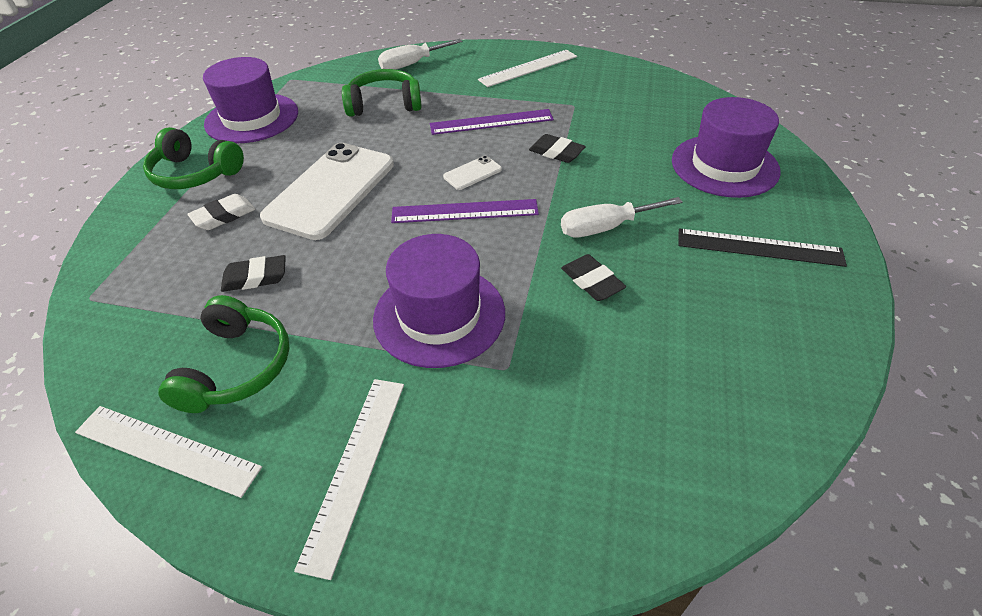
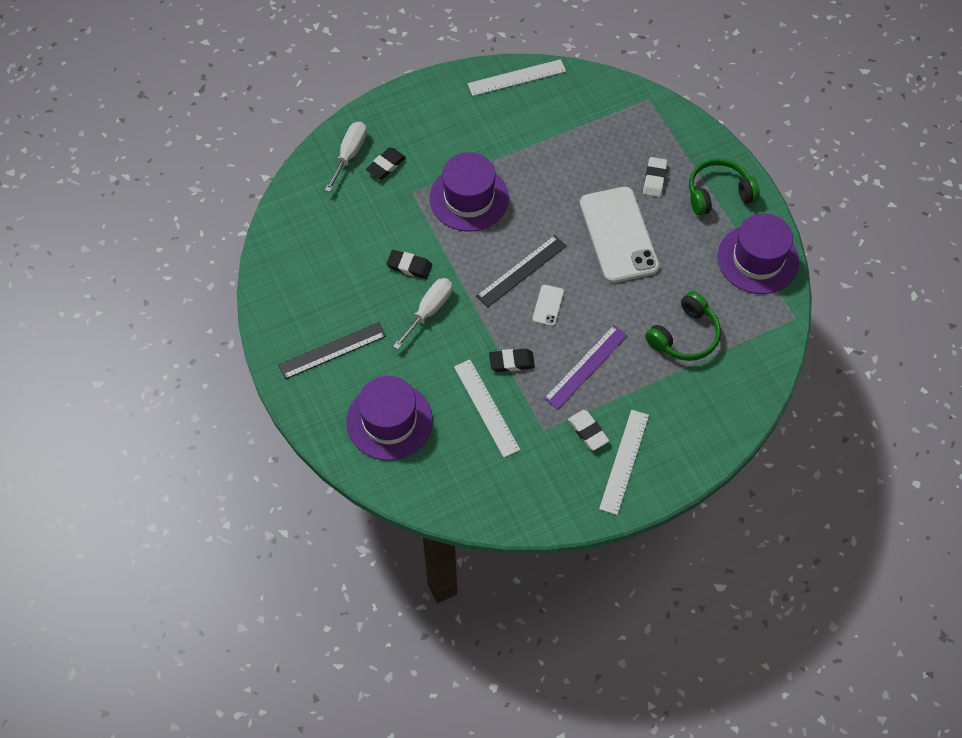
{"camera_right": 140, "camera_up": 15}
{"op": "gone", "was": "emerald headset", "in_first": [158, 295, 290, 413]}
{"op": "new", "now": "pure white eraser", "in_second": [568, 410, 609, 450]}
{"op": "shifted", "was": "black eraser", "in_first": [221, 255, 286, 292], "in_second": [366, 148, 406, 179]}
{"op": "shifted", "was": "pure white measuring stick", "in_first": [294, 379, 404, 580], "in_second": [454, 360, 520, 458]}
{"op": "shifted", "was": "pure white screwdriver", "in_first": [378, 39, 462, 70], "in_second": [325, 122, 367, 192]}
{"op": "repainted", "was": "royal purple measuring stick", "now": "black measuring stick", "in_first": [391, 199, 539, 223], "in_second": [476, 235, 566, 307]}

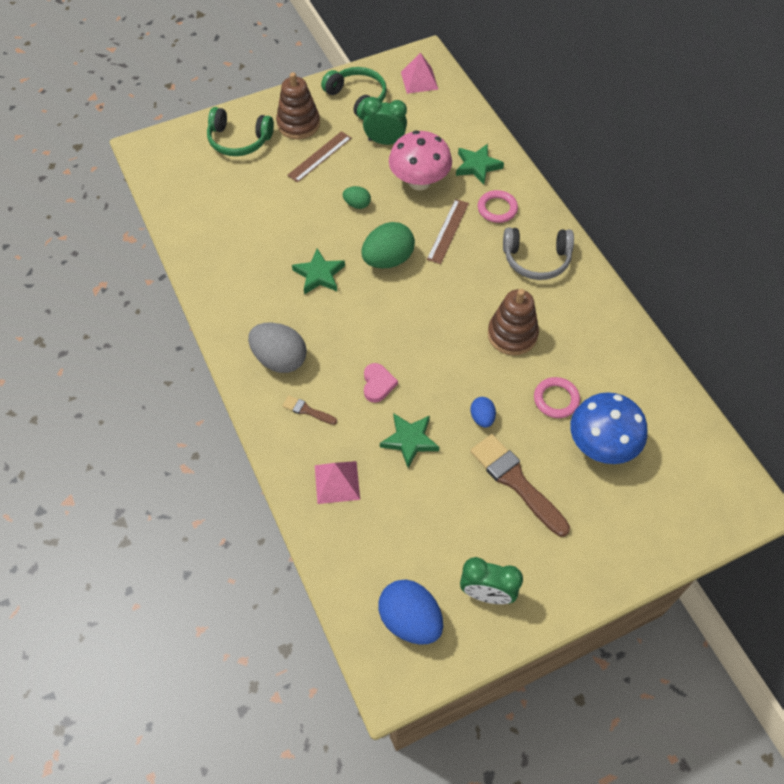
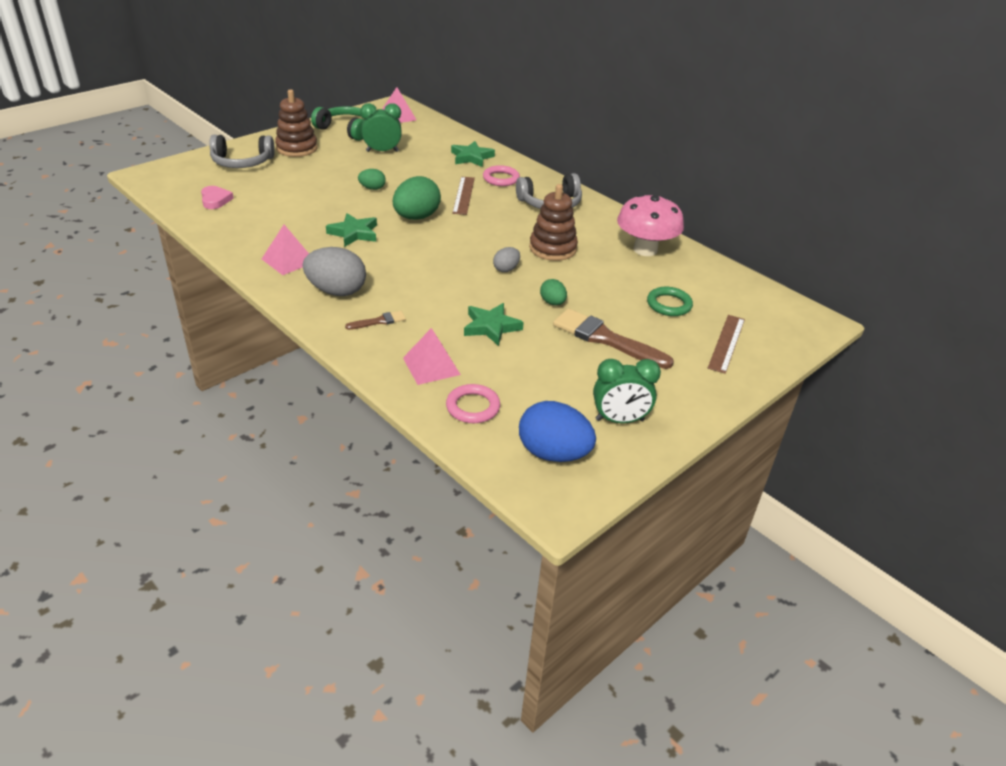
{"camera_right": -20, "camera_up": -20}
{"op": "new", "now": "pink pyramid shape", "in_second": [262, 225, 309, 275]}
{"op": "new", "now": "grey egg", "in_second": [493, 247, 520, 272]}
{"op": "shifted", "was": "russet measuring stick", "in_first": [287, 131, 352, 183], "in_second": [708, 315, 745, 374]}
{"op": "shifted", "was": "pink heart", "in_first": [364, 363, 398, 403], "in_second": [201, 186, 234, 209]}
{"op": "shifted", "was": "pink fungus", "in_first": [389, 130, 452, 190], "in_second": [617, 194, 684, 256]}
{"op": "shifted", "was": "pink ring", "in_first": [534, 377, 580, 418], "in_second": [446, 384, 500, 423]}
{"op": "swapped", "was": "cobalt fungus", "now": "emerald ring", "in_first": [570, 392, 648, 464], "in_second": [647, 287, 693, 316]}
{"op": "repainted", "was": "emerald headset", "now": "grey headset", "in_first": [207, 107, 274, 156], "in_second": [209, 135, 275, 168]}
{"op": "repainted", "was": "cobalt egg", "now": "emerald egg", "in_first": [470, 397, 496, 428], "in_second": [540, 279, 567, 305]}
{"op": "rotated", "was": "russet paintbrush", "in_first": [282, 395, 337, 425], "in_second": [345, 311, 406, 330], "clockwise": 150}

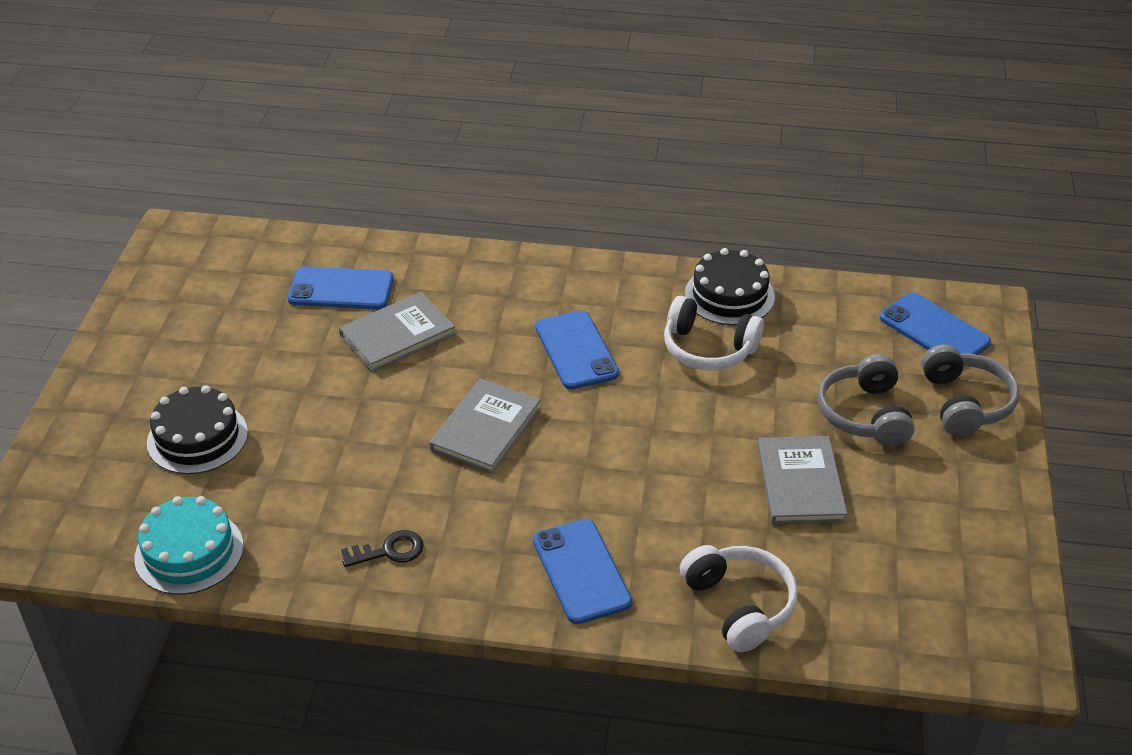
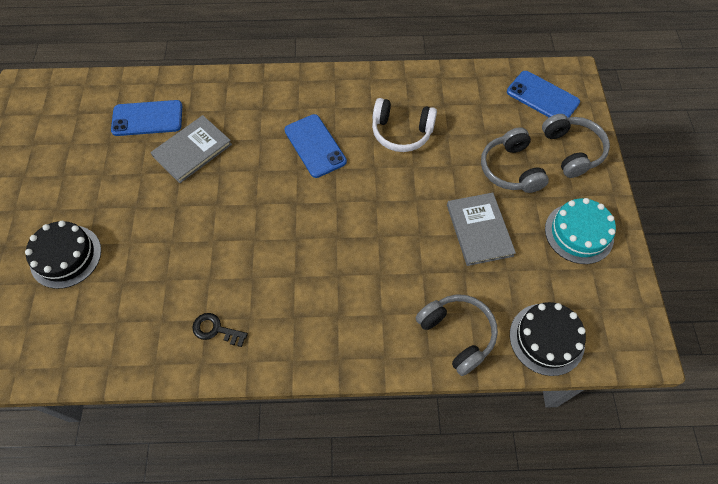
{"camera_right": -10, "camera_up": 20}
{"op": "gone", "was": "grey hardcover", "in_first": [430, 379, 541, 474]}
{"op": "gone", "was": "cobalt mobile phone", "in_first": [533, 519, 632, 624]}
{"op": "shifted", "was": "aqua layer cake", "in_first": [134, 496, 244, 595], "in_second": [545, 198, 616, 264]}
{"op": "shifted", "was": "black layer cake", "in_first": [685, 248, 775, 325], "in_second": [510, 302, 586, 376]}
{"op": "repainted", "was": "pure white headset", "now": "grey headset", "in_first": [680, 545, 798, 652], "in_second": [415, 294, 498, 376]}
{"op": "rotated", "was": "black door key", "in_first": [341, 530, 424, 567], "in_second": [192, 313, 248, 347], "clockwise": -135}

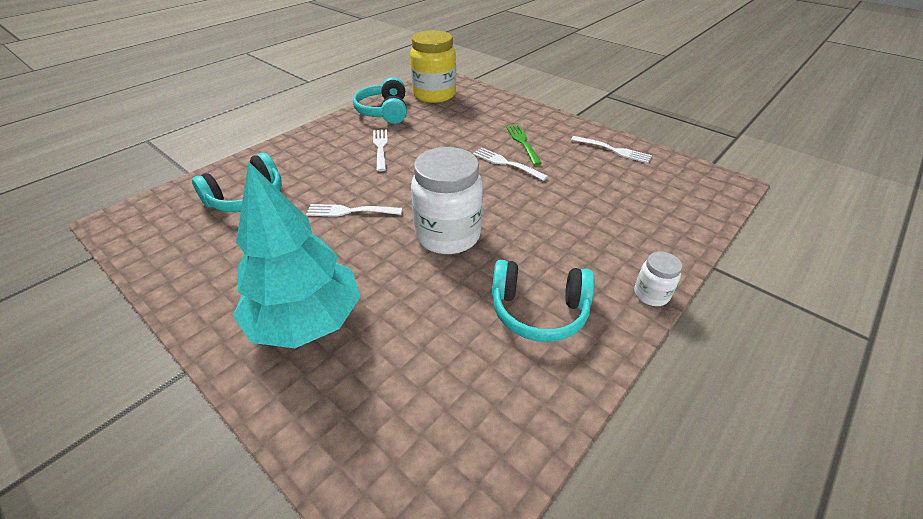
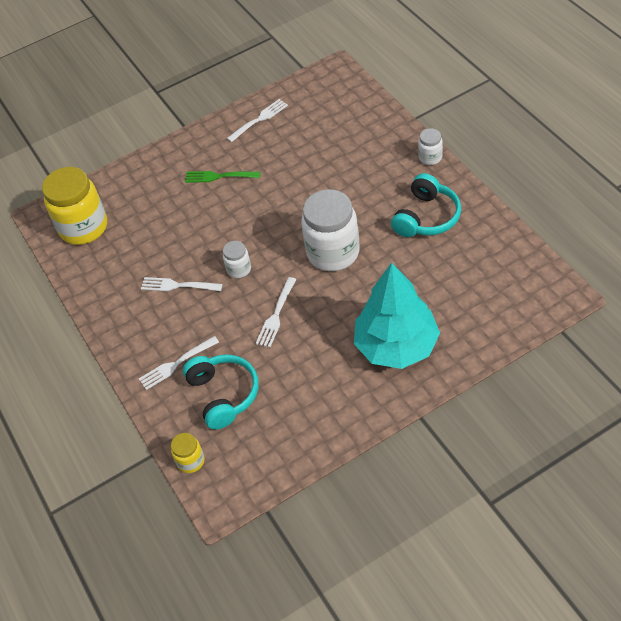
{"camera_right": -65, "camera_up": 10}
{"op": "gone", "was": "aqua headset", "in_first": [353, 77, 407, 124]}
{"op": "new", "now": "bright yellow jar", "in_second": [171, 433, 204, 473]}
{"op": "new", "now": "pure white jar", "in_second": [223, 241, 251, 278]}
{"op": "shifted", "was": "pure white fork", "in_first": [473, 147, 548, 181], "in_second": [139, 336, 219, 390]}

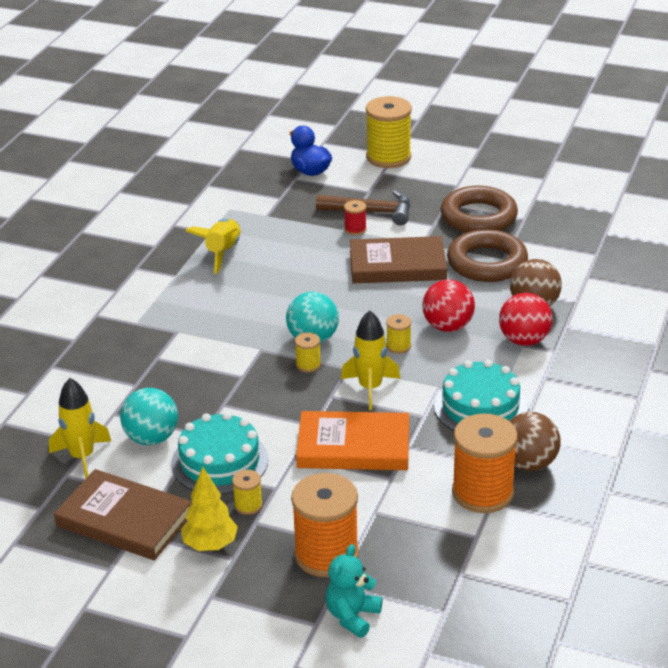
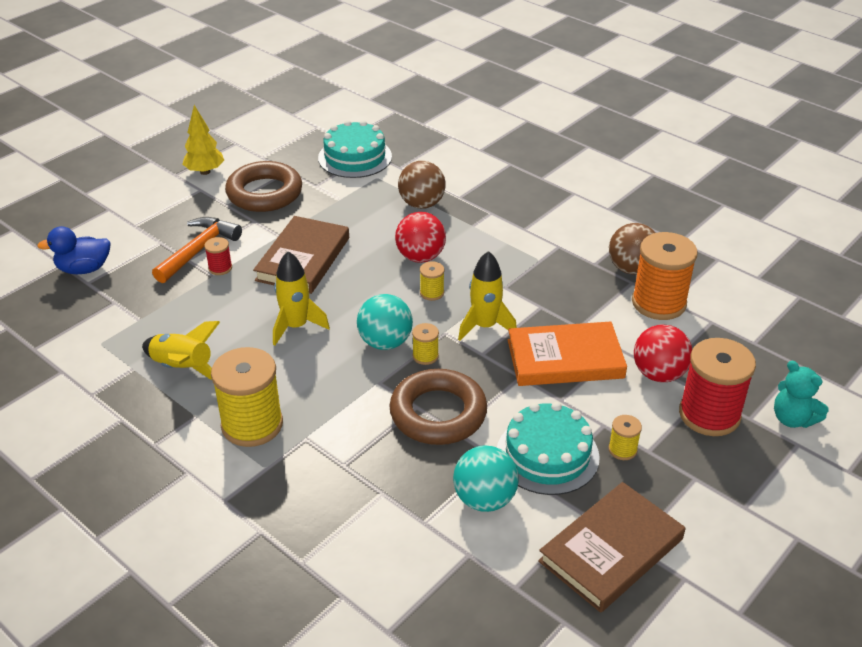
{"camera_right": -70, "camera_up": 5}
{"op": "shifted", "was": "bright yellow toy rocket", "in_first": [49, 378, 111, 478], "in_second": [273, 251, 330, 345]}
{"op": "shifted", "was": "bright yellow tree", "in_first": [181, 467, 238, 551], "in_second": [183, 105, 224, 175]}
{"op": "shifted", "was": "bright yellow bobbin", "in_first": [366, 96, 412, 168], "in_second": [211, 347, 283, 447]}
{"op": "shifted", "was": "aqua layer cake", "in_first": [434, 360, 528, 431], "in_second": [318, 120, 392, 178]}
{"op": "shifted", "was": "russet ring", "in_first": [447, 229, 528, 282], "in_second": [389, 369, 487, 445]}
{"op": "shifted", "was": "scarlet ball", "in_first": [499, 293, 553, 346], "in_second": [634, 324, 692, 382]}
{"op": "repainted", "was": "orange-coloured bobbin", "now": "scarlet bobbin", "in_first": [291, 473, 359, 577], "in_second": [679, 338, 756, 436]}
{"op": "repainted", "was": "russet claw hammer", "now": "orange-coloured claw hammer", "in_first": [316, 190, 410, 225], "in_second": [152, 217, 242, 283]}
{"op": "rotated", "was": "orange-coloured hardcover", "in_first": [296, 411, 409, 470], "in_second": [508, 321, 627, 386], "clockwise": 60}

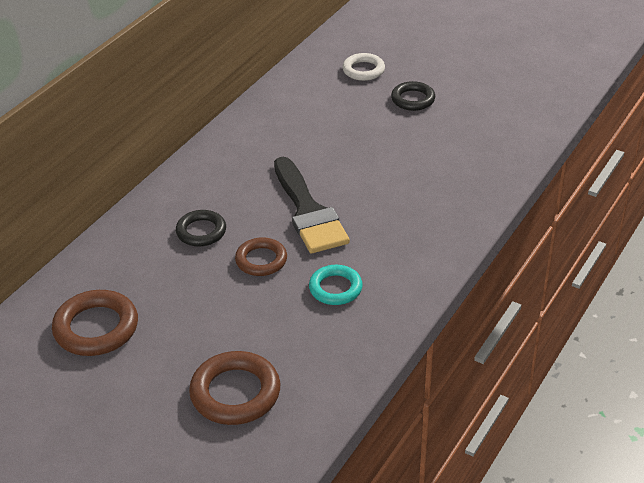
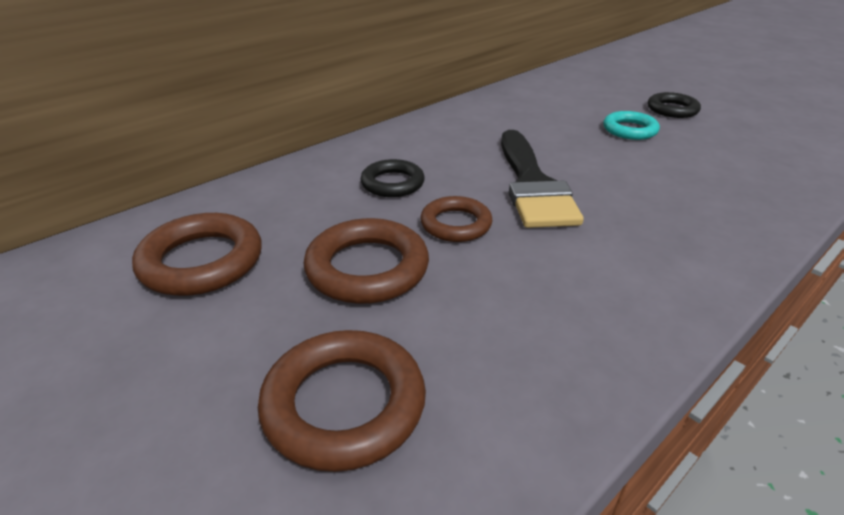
{"camera_right": 15, "camera_up": -5}
{"op": "gone", "was": "pure white ring", "in_first": [342, 53, 385, 81]}
{"op": "new", "now": "russet ring", "in_second": [303, 218, 429, 304]}
{"op": "shifted", "was": "aqua ring", "in_first": [309, 265, 363, 305], "in_second": [603, 111, 660, 140]}

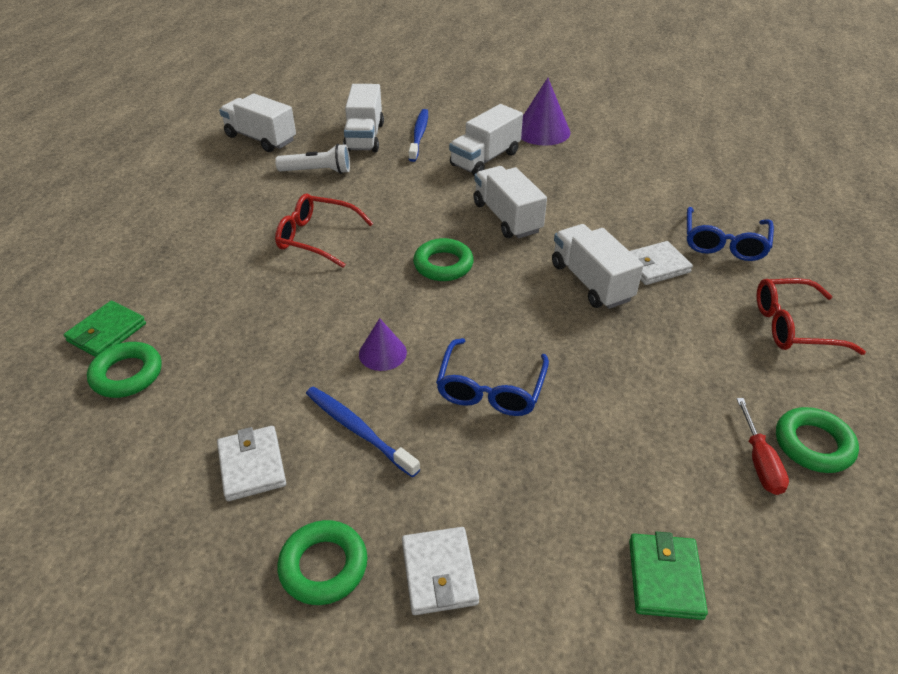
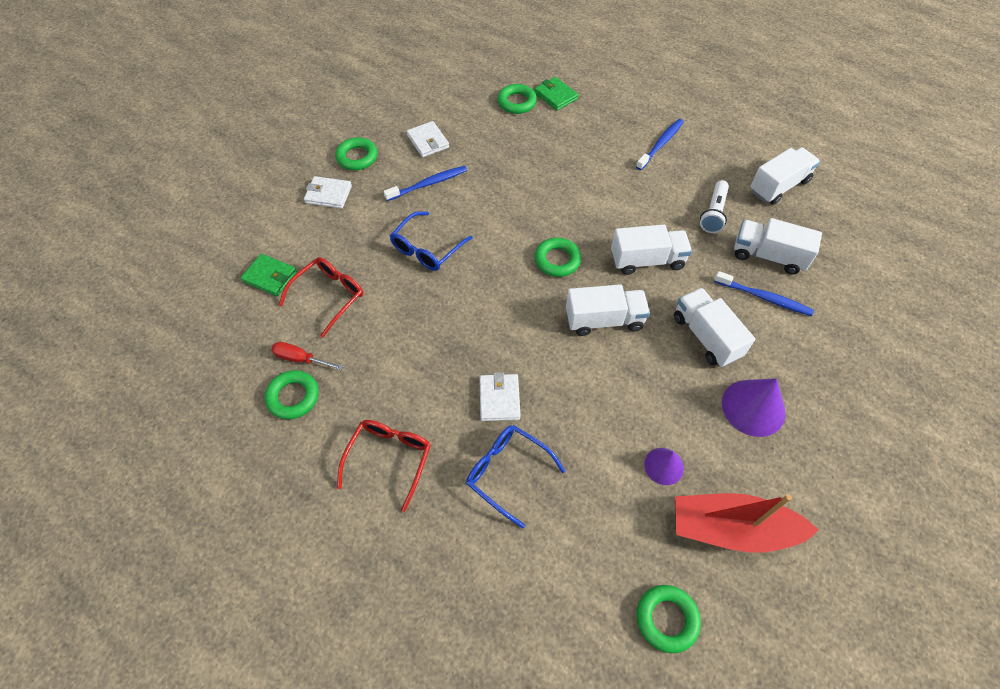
{"camera_right": 110, "camera_up": 15}
{"op": "new", "now": "cobalt tooth brush", "in_second": [636, 119, 684, 170]}
{"op": "new", "now": "emerald ring", "in_second": [637, 585, 701, 653]}
{"op": "new", "now": "scarlet toy boat", "in_second": [675, 493, 819, 553]}
{"op": "shifted", "was": "scarlet eyeglasses", "in_first": [275, 194, 373, 268], "in_second": [279, 257, 364, 338]}
{"op": "shifted", "was": "royal purple cone shape", "in_first": [359, 318, 407, 371], "in_second": [644, 448, 684, 485]}
{"op": "shifted", "was": "pure white toy truck", "in_first": [552, 224, 644, 309], "in_second": [611, 224, 692, 275]}
{"op": "rotated", "was": "pure white wallet", "in_first": [217, 426, 286, 501], "in_second": [406, 121, 449, 157], "clockwise": 60}
{"op": "rotated", "was": "cobalt eyeglasses", "in_first": [436, 338, 549, 416], "in_second": [390, 211, 473, 271], "clockwise": -90}

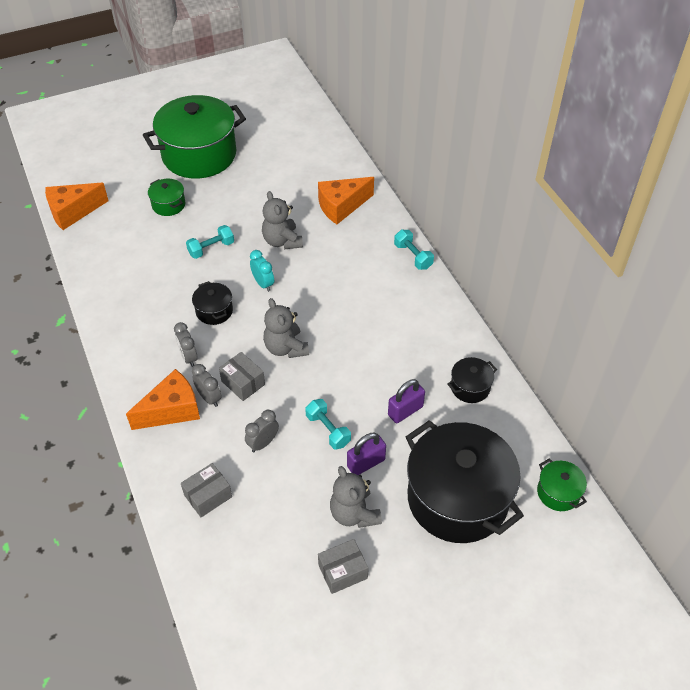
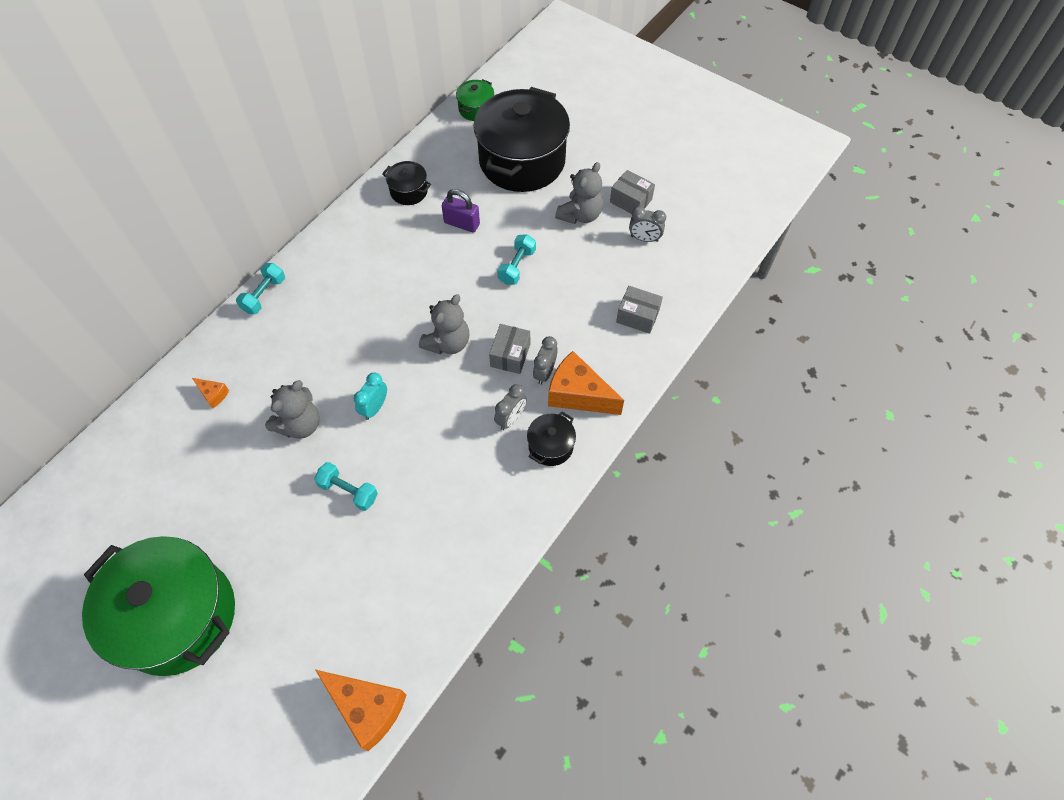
{"camera_right": -120, "camera_up": 10}
{"op": "gone", "was": "emerald stockpot", "in_first": [148, 179, 185, 216]}
{"op": "gone", "was": "royal purple small lock", "in_first": [347, 433, 386, 475]}
{"op": "shifted", "was": "black stockpot", "in_first": [192, 281, 233, 325], "in_second": [527, 412, 576, 466]}
{"op": "shifted", "was": "grey bedside clock", "in_first": [245, 410, 279, 453], "in_second": [629, 206, 666, 242]}
{"op": "scaled", "was": "orange-coloured cheese", "in_first": [318, 177, 374, 224], "in_second": [192, 378, 229, 408], "ratio": 0.47}

